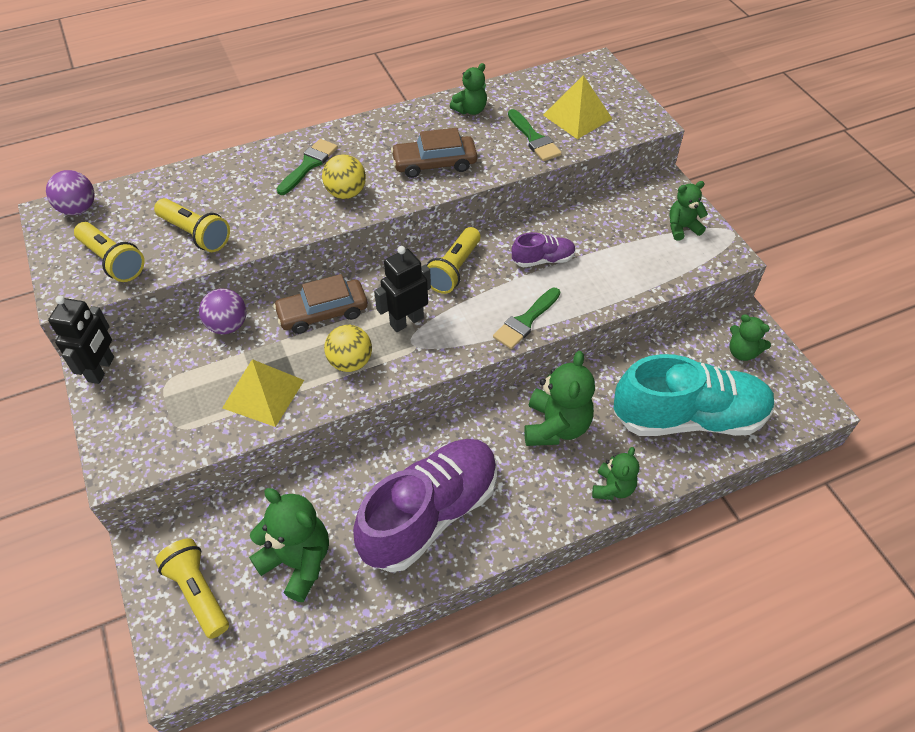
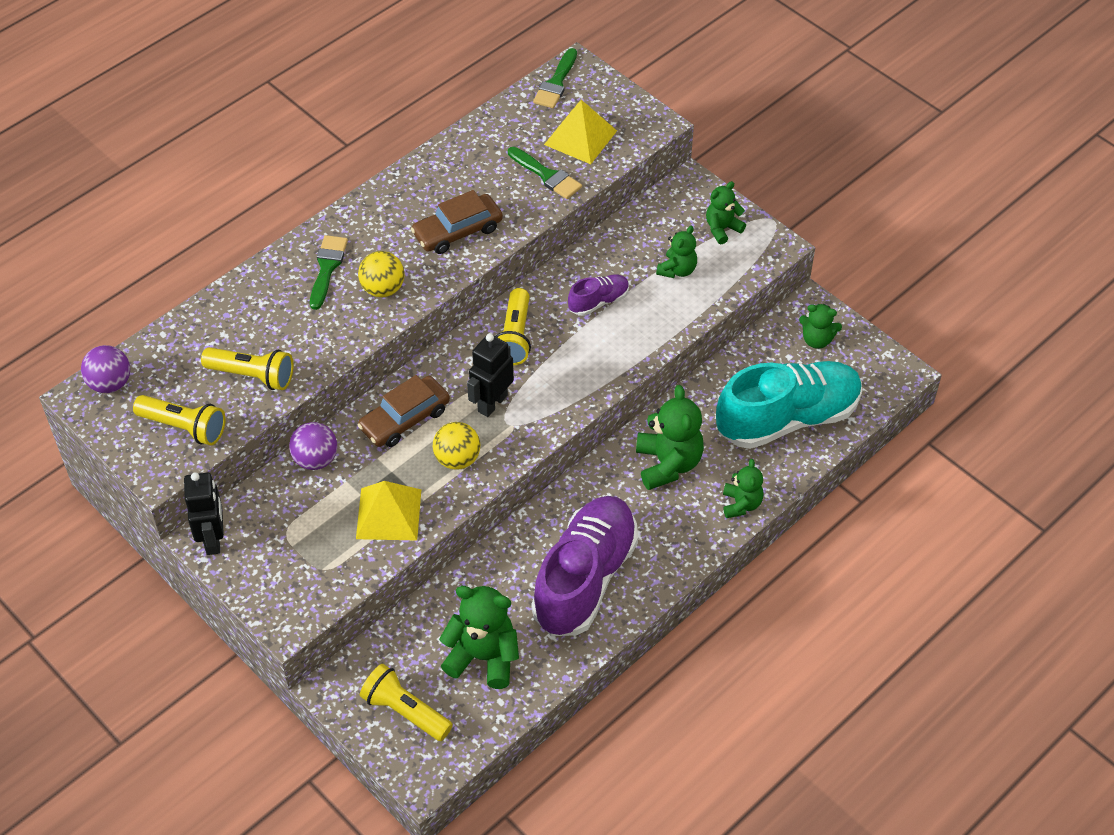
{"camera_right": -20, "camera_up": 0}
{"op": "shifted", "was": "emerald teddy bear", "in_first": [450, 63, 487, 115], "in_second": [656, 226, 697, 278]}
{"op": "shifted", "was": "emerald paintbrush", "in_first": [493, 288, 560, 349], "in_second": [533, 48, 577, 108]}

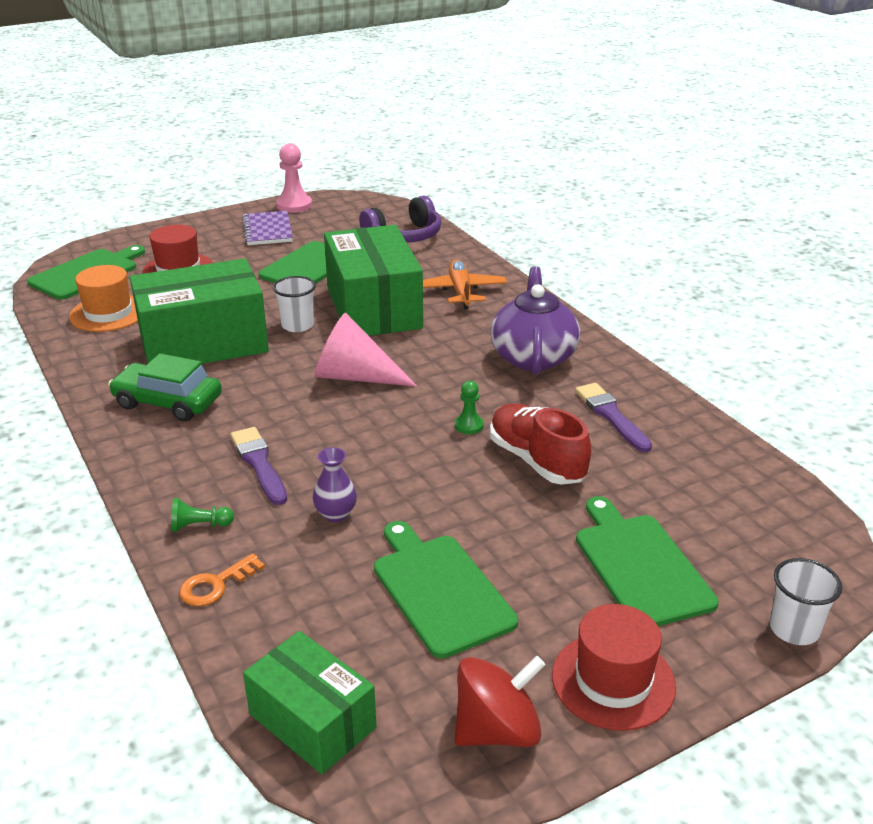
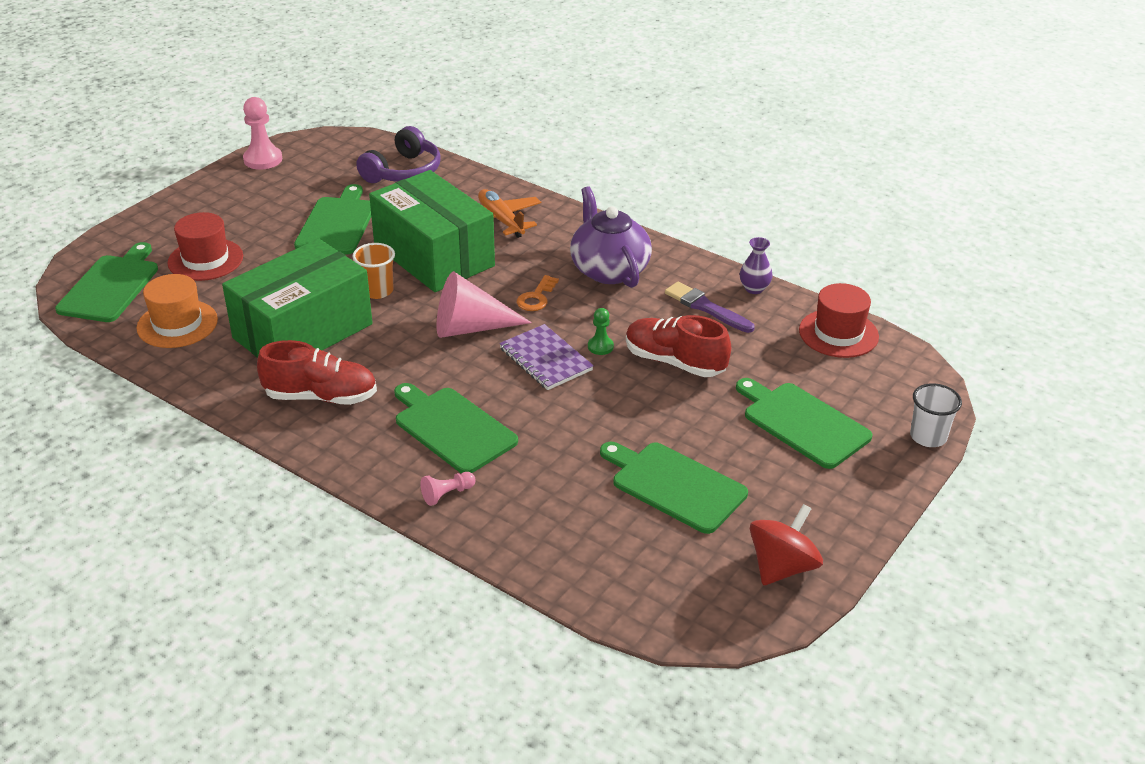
{"camera_right": -25, "camera_up": 5}
{"op": "gone", "was": "emerald parcel", "in_first": [243, 631, 376, 774]}
{"op": "shifted", "was": "orange-coloured door key", "in_first": [179, 553, 265, 607], "in_second": [517, 275, 559, 311]}
{"op": "shifted", "was": "royal purple notepad", "in_first": [242, 211, 293, 245], "in_second": [499, 324, 594, 390]}
{"op": "shifted", "was": "royal purple tall vase", "in_first": [313, 447, 357, 522], "in_second": [740, 237, 773, 294]}
{"op": "shifted", "was": "scarlet hat", "in_first": [552, 604, 676, 731], "in_second": [799, 283, 879, 358]}
{"op": "swapped", "was": "emerald car", "now": "scarlet lace-up shoe", "in_first": [108, 353, 222, 421], "in_second": [257, 340, 377, 405]}
{"op": "swapped", "was": "royal purple paintbrush", "now": "emerald chopping board", "in_first": [230, 427, 287, 505], "in_second": [394, 383, 518, 473]}
{"op": "repainted", "was": "emerald game pawn", "now": "pink game pawn", "in_first": [171, 498, 234, 532], "in_second": [420, 472, 476, 506]}
{"op": "repainted", "was": "pure white cup", "now": "orange-coloured cup", "in_first": [273, 276, 316, 332], "in_second": [352, 243, 395, 299]}

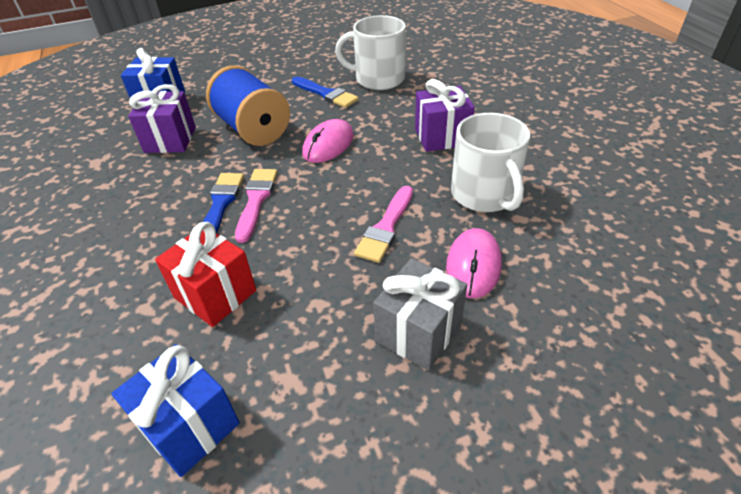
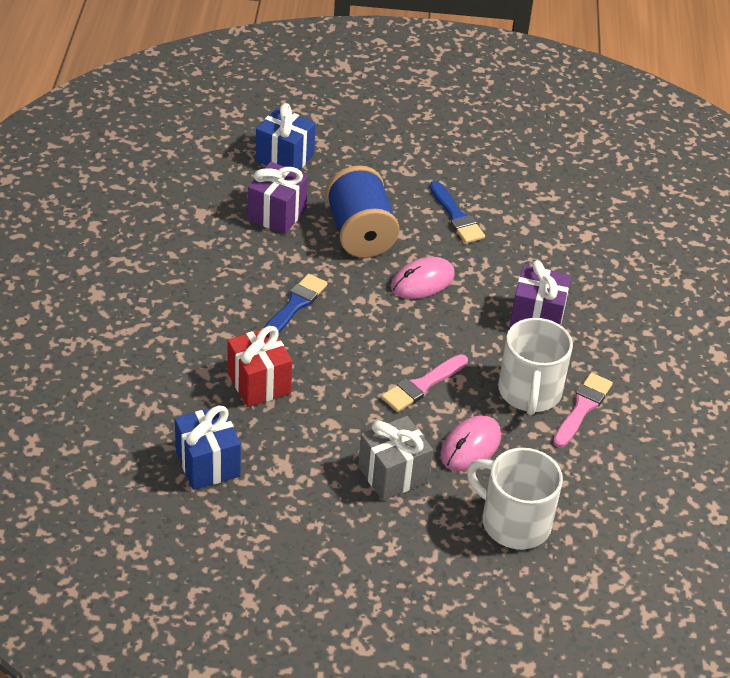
{"camera_right": 20, "camera_up": 0}
{"op": "shifted", "was": "pink paintbrush", "in_first": [235, 169, 278, 243], "in_second": [553, 373, 613, 448]}
{"op": "shifted", "was": "pure white tea mug", "in_first": [335, 15, 406, 90], "in_second": [467, 448, 563, 550]}

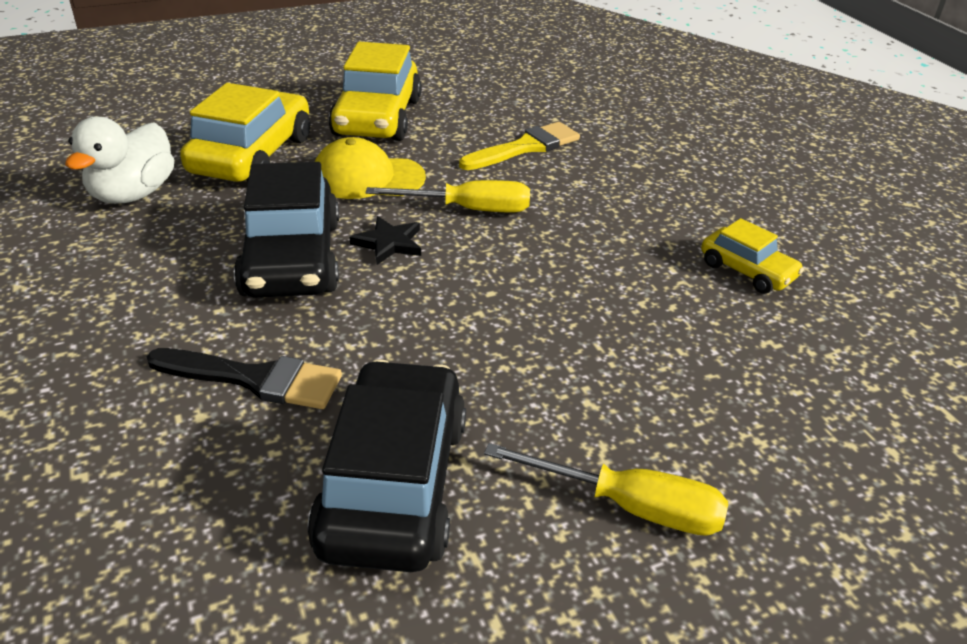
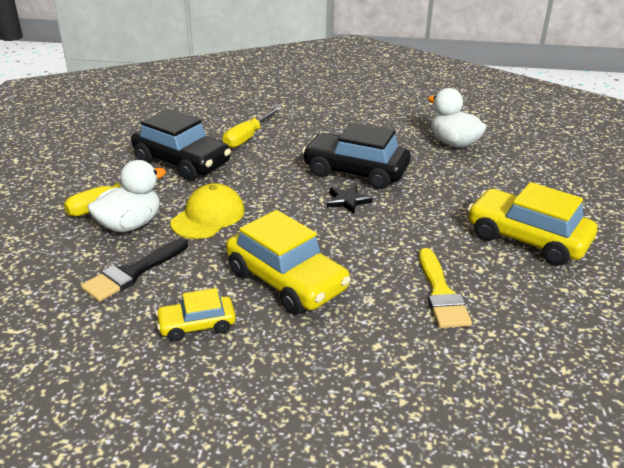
{"camera_right": 120, "camera_up": -5}
{"op": "new", "now": "pure white duck", "in_second": [87, 160, 166, 232]}
{"op": "shifted", "was": "black paintbrush", "in_first": [147, 348, 342, 409], "in_second": [81, 238, 188, 302]}
{"op": "shifted", "was": "bright yellow car", "in_first": [180, 83, 310, 182], "in_second": [226, 210, 351, 314]}
{"op": "shifted", "was": "bright yellow peaked cap", "in_first": [315, 137, 426, 199], "in_second": [170, 183, 245, 239]}
{"op": "shifted", "was": "bright yellow screwdriver", "in_first": [366, 180, 530, 212], "in_second": [223, 107, 282, 148]}

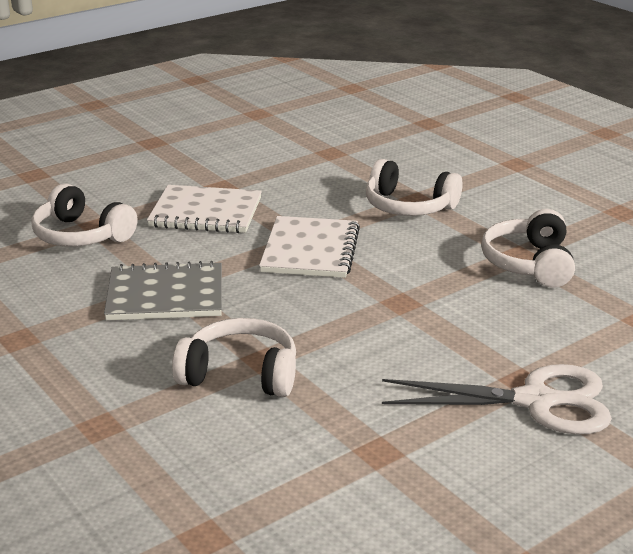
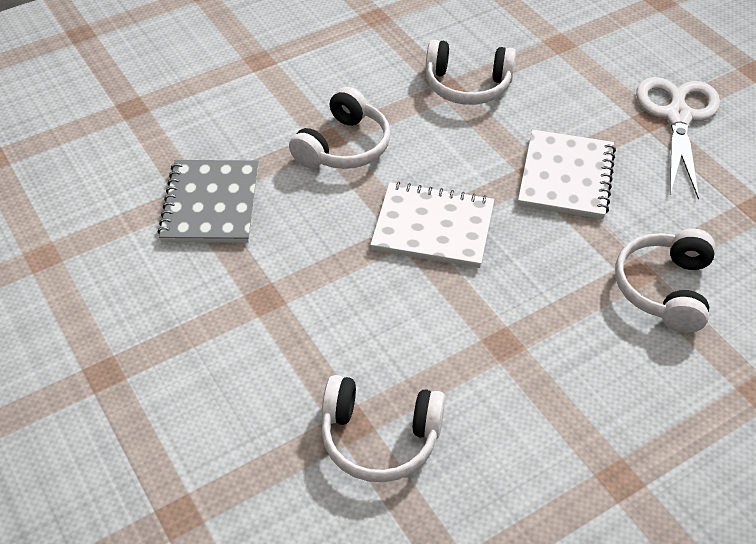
{"camera_right": -85, "camera_up": 20}
{"op": "shifted", "was": "grey notepad", "in_first": [104, 261, 222, 321], "in_second": [158, 160, 259, 243]}
{"op": "shifted", "was": "pure white notepad", "in_first": [147, 185, 262, 233], "in_second": [518, 129, 616, 219]}
{"op": "rotated", "was": "pure white headset", "in_first": [31, 183, 137, 247], "in_second": [321, 375, 445, 482], "clockwise": 60}

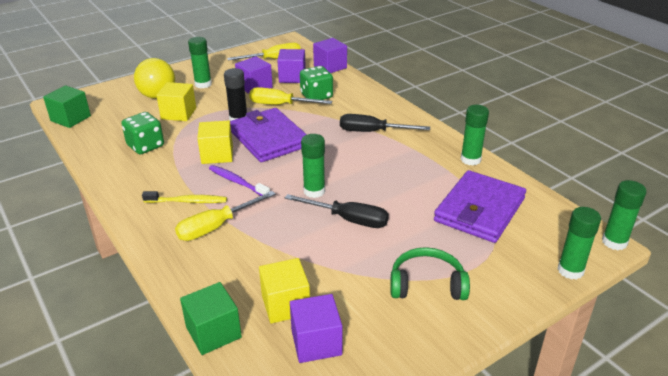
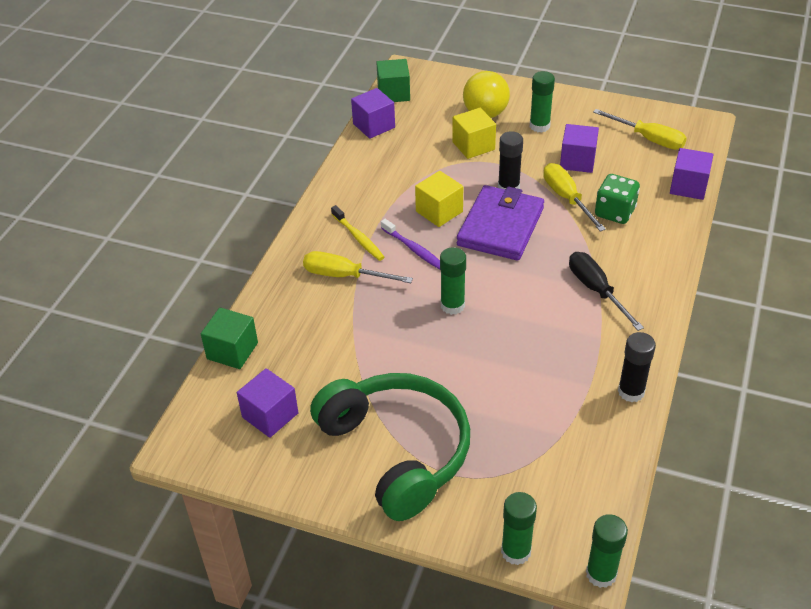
{"camera_right": 55, "camera_up": 10}
{"op": "gone", "was": "emerald die", "in_first": [122, 112, 164, 154]}
{"op": "gone", "was": "bright yellow solid cube", "in_first": [259, 258, 310, 324]}
{"op": "gone", "was": "black screwdriver", "in_first": [285, 194, 389, 228]}
{"op": "gone", "was": "royal purple wallet", "in_first": [434, 170, 526, 243]}
{"op": "shifted", "was": "royal purple solid cube", "in_first": [277, 49, 306, 83], "in_second": [351, 88, 395, 139]}
{"op": "repainted", "was": "emerald glue", "now": "black glue", "in_first": [461, 105, 489, 165], "in_second": [618, 332, 656, 402]}
{"op": "rotated", "was": "royal purple tooth brush", "in_first": [209, 165, 270, 196], "in_second": [381, 219, 440, 270], "clockwise": 135}
{"op": "scaled", "was": "emerald headset", "in_first": [390, 247, 470, 300], "in_second": [310, 373, 470, 521], "ratio": 1.91}

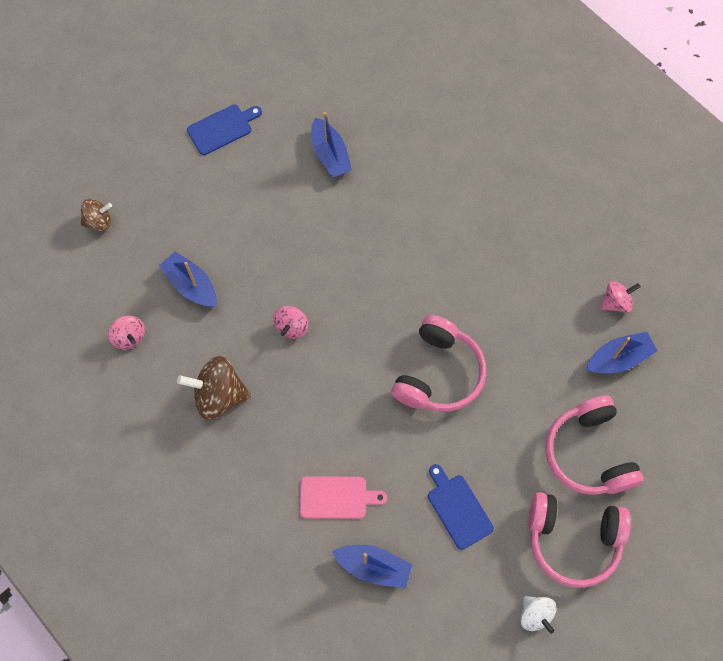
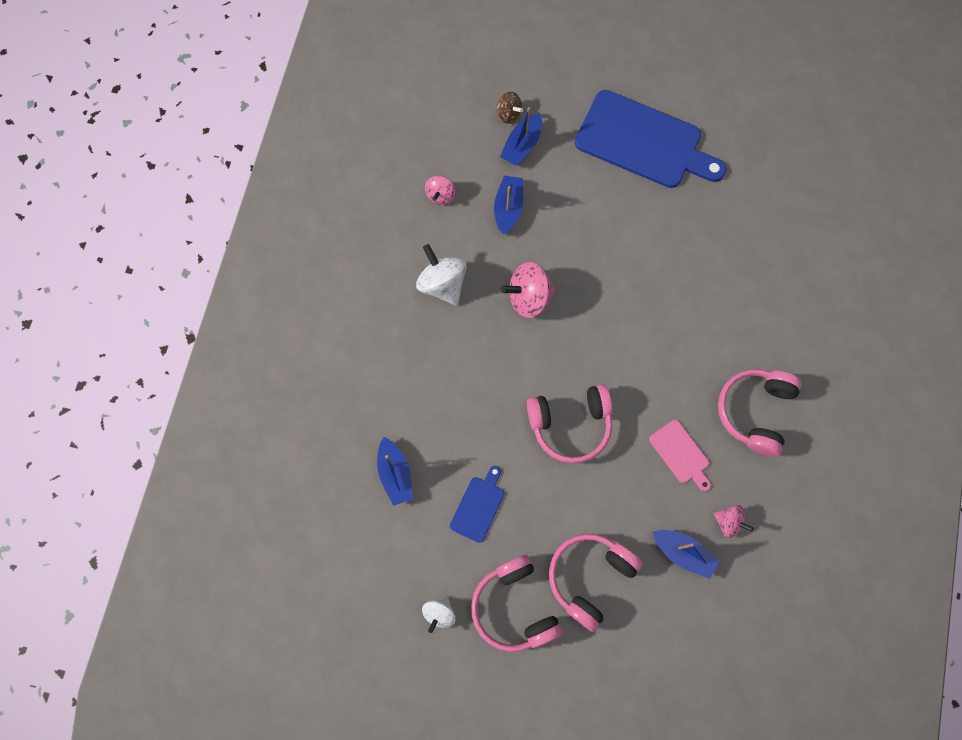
{"camera_right": 55, "camera_up": 5}
{"op": "new", "now": "pink headset", "in_second": [718, 369, 802, 456]}
{"op": "shifted", "was": "pink chopping board", "in_first": [300, 476, 387, 519], "in_second": [649, 420, 711, 491]}
{"op": "shifted", "was": "cobalt toy boat", "in_first": [311, 112, 352, 177], "in_second": [500, 107, 542, 166]}
{"op": "repainted", "was": "russet whirligig", "now": "pure white whirligig", "in_first": [177, 356, 251, 420], "in_second": [416, 244, 467, 306]}
{"op": "scaled", "was": "cobalt chopping board", "in_first": [187, 105, 262, 155], "in_second": [575, 90, 727, 188], "ratio": 2.18}
{"op": "scaled", "was": "pink whirligig", "in_first": [273, 306, 308, 339], "in_second": [501, 262, 556, 318], "ratio": 1.7}

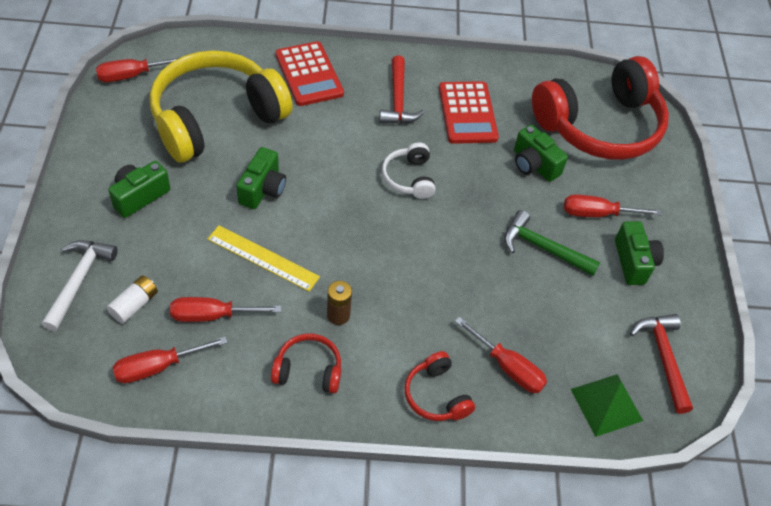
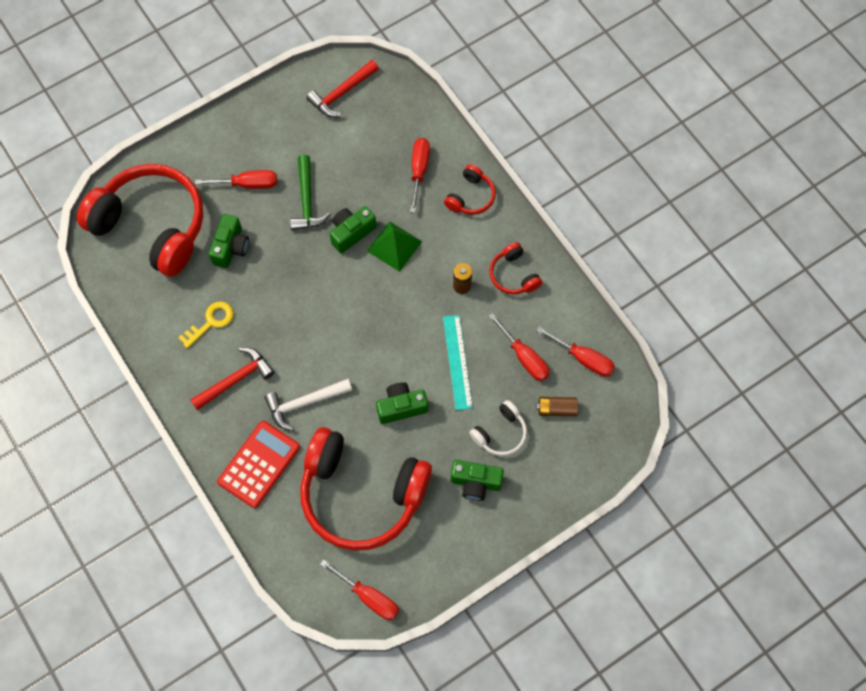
{"camera_right": -120, "camera_up": 15}
{"op": "shifted", "was": "pure white claw hammer", "in_first": [42, 240, 118, 331], "in_second": [264, 379, 352, 431]}
{"op": "shifted", "was": "pure white headset", "in_first": [382, 143, 436, 199], "in_second": [469, 400, 527, 456]}
{"op": "shifted", "was": "emerald pyramid shape", "in_first": [571, 374, 643, 437], "in_second": [367, 221, 422, 272]}
{"op": "shifted", "was": "emerald photo camera", "in_first": [615, 221, 664, 285], "in_second": [330, 206, 376, 253]}
{"op": "swapped", "was": "scarlet calculator", "now": "bright yellow door key", "in_first": [439, 81, 499, 144], "in_second": [178, 302, 233, 348]}
{"op": "repainted", "was": "pure white AA battery", "now": "russet AA battery", "in_first": [107, 275, 158, 324], "in_second": [536, 397, 578, 416]}
{"op": "repainted", "was": "bright yellow headset", "now": "scarlet headset", "in_first": [150, 50, 293, 163], "in_second": [300, 427, 432, 551]}
{"op": "repainted", "was": "bright yellow measuring stick", "now": "aqua measuring stick", "in_first": [207, 225, 320, 292], "in_second": [443, 315, 473, 410]}
{"op": "rotated", "was": "scarlet screwdriver", "in_first": [564, 194, 662, 217], "in_second": [195, 170, 277, 189], "clockwise": -60}

